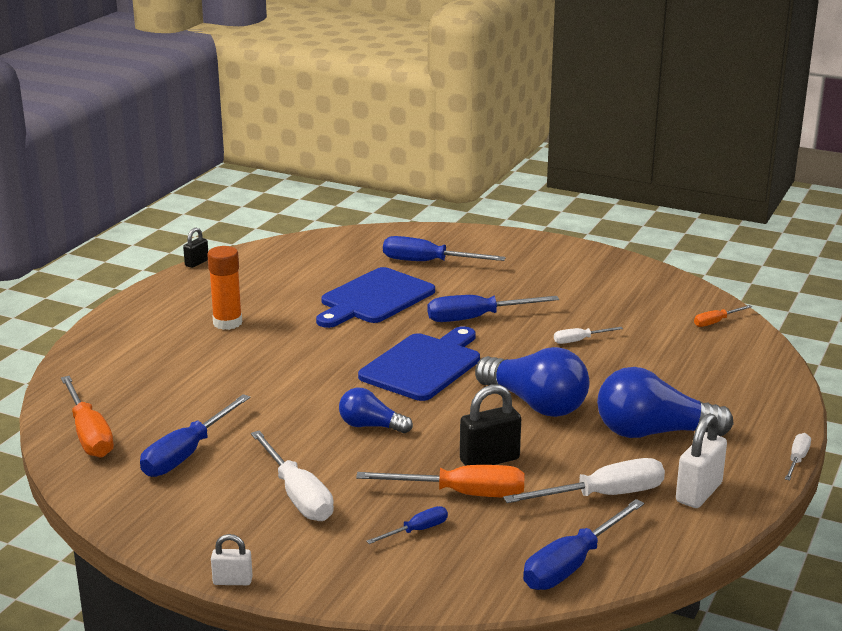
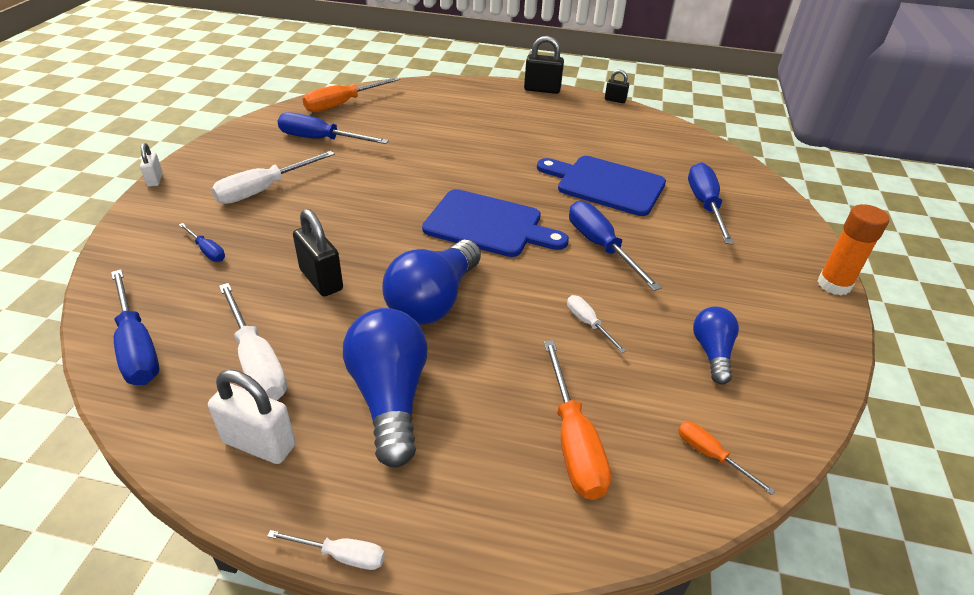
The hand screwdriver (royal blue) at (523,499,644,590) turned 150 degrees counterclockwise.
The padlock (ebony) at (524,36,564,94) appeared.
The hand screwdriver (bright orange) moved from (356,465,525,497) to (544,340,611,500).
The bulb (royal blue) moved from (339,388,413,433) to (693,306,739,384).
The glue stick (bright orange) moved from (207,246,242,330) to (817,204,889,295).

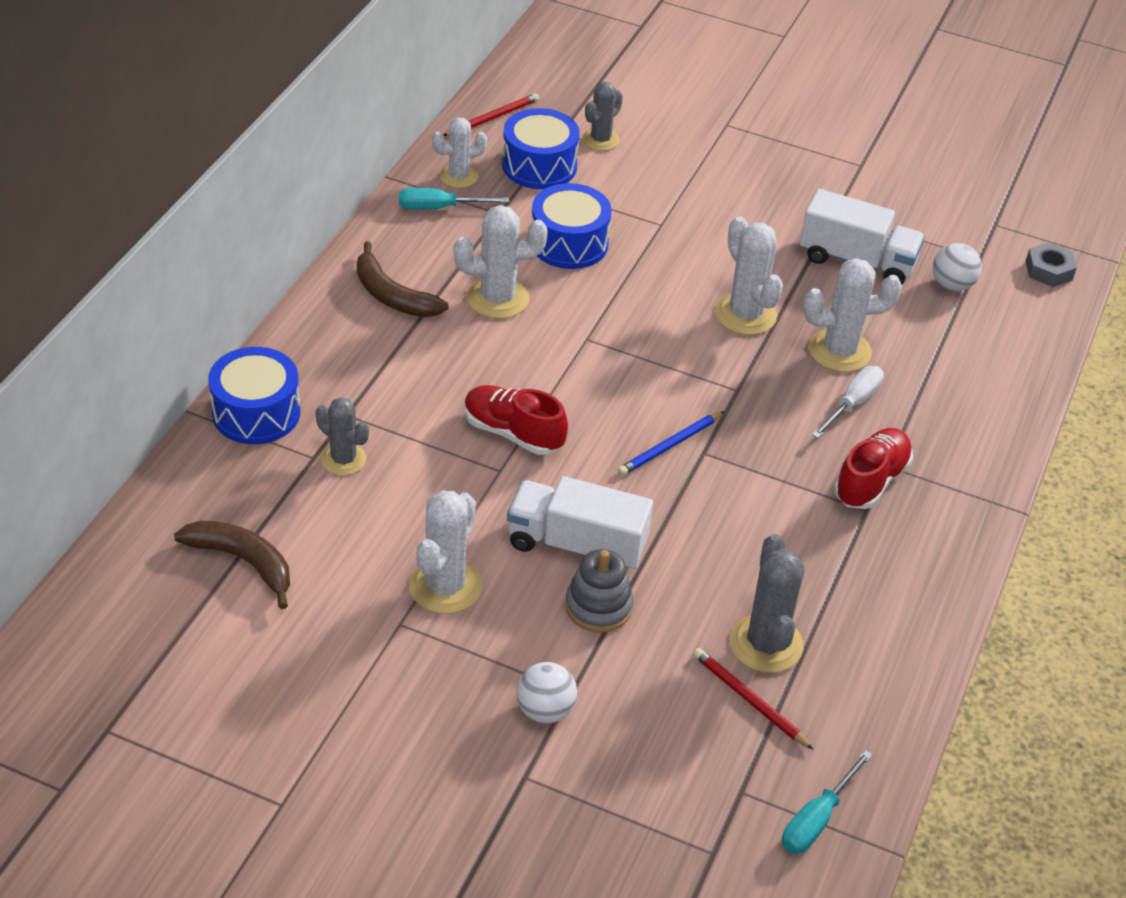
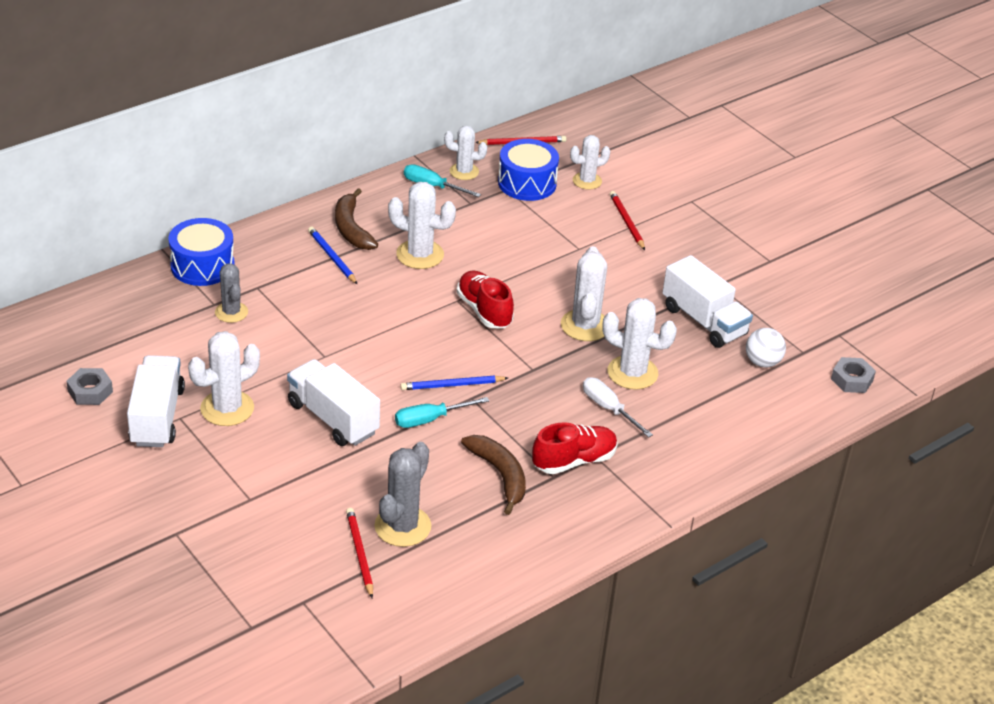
The nut (ash-grey) at (66,368,113,405) appeared.
The toy truck (snow-white) at (127,355,185,447) appeared.
The lead pencil (royal blue) at (308,227,357,284) appeared.
The hand screwdriver (aqua) moved from (782,750,873,854) to (395,397,489,428).
The lace-up shoe (scarlet) moved from (464,385,568,455) to (457,271,514,328).
The banana (russet) moved from (174,520,290,609) to (461,435,526,515).
The saguaro cactus (ash-grey) at (582,81,623,151) became the saguaro cactus (snow-white) at (570,135,610,190).
The hand screwdriver (snow-white) at (812,366,884,438) turned 105 degrees counterclockwise.
The lead pencil (scarlet) at (610,191,645,250) appeared.
The sphere (snow-white) at (516,662,577,723) disappeared.
The snare drum (royal blue) at (532,183,612,269) disappeared.
The stacking toy (ash-grey) at (565,549,633,633) disappeared.

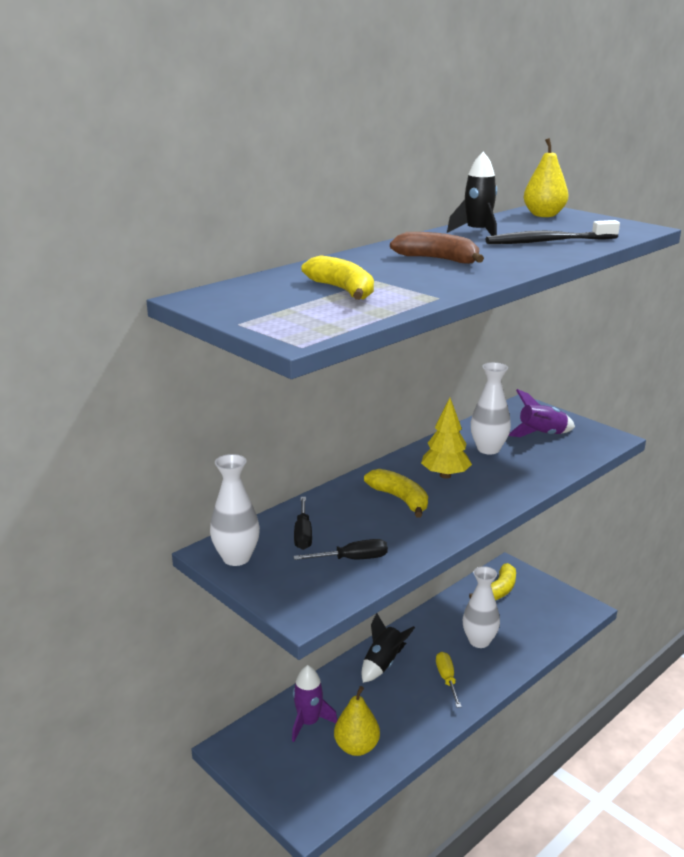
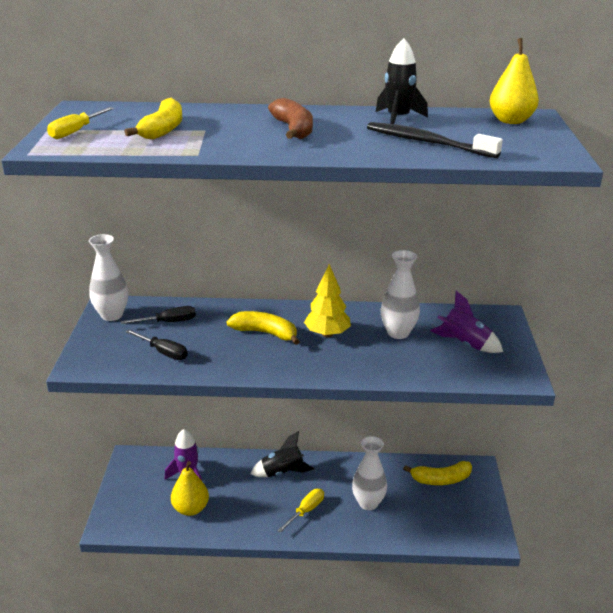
The hand screwdriver (yellow) at (47,107,114,139) appeared.
The hand screwdriver (ebony) at (294,497,312,550) turned 150 degrees counterclockwise.
The banana (yellow) at (364,469,428,518) turned 75 degrees counterclockwise.

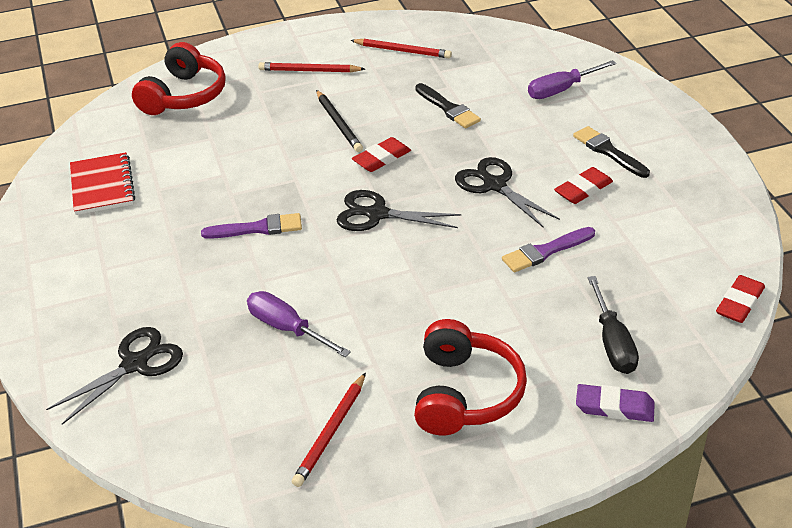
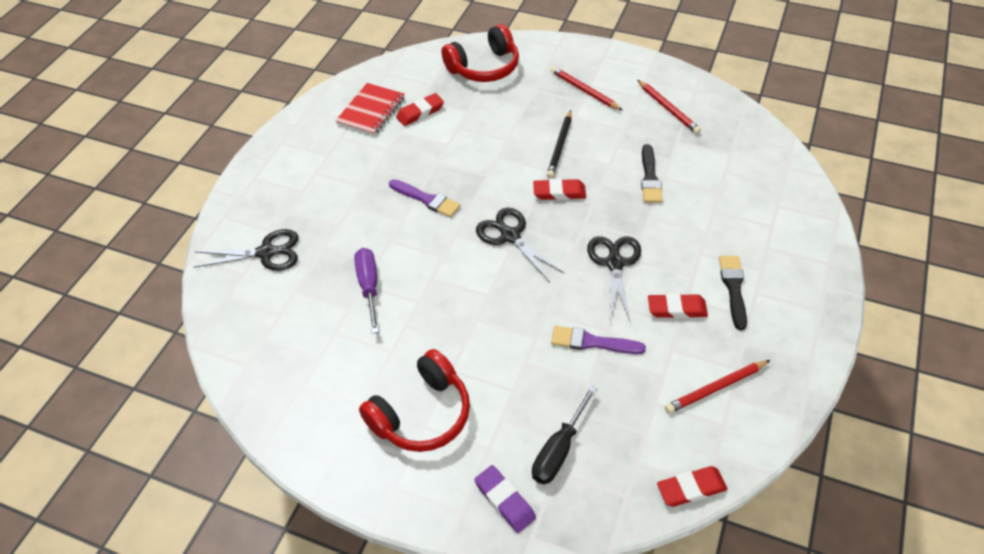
The pencil eraser (scarlet) at (396,93,444,126) appeared.
The lead pencil (scarlet) moved from (292,372,366,487) to (665,360,770,413).
The hand screwdriver (royal purple) at (528,60,616,99) disappeared.

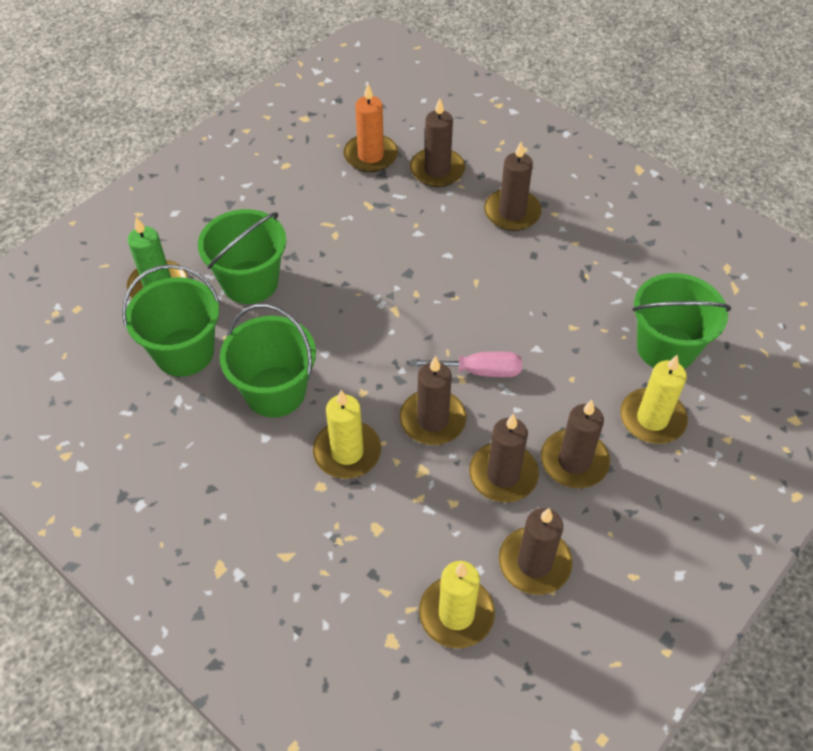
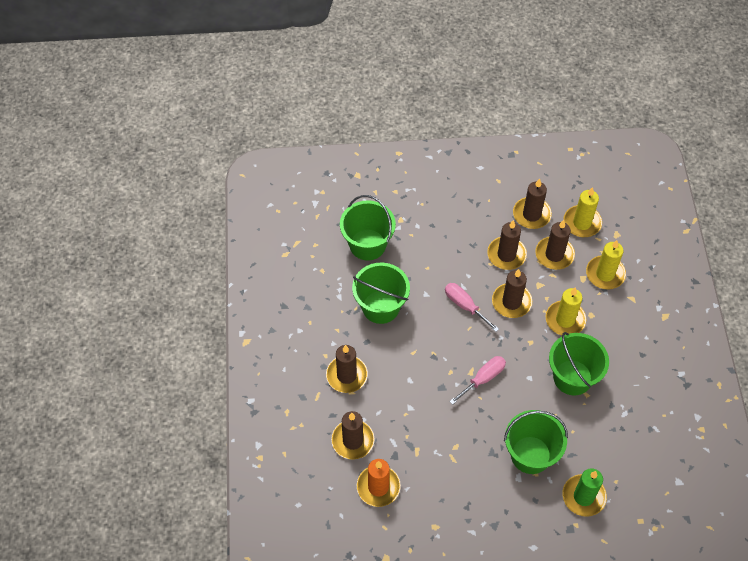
The sand bucket (leaf-green) moved from (122,264,220,377) to (352,263,410,324).
The hand screwdriver (pink) at (449,356,506,405) appeared.
The wax candle (russet) moved from (541,400,610,488) to (535,220,575,270).
The wax candle (yellow) moved from (620,355,688,444) to (586,240,626,290).

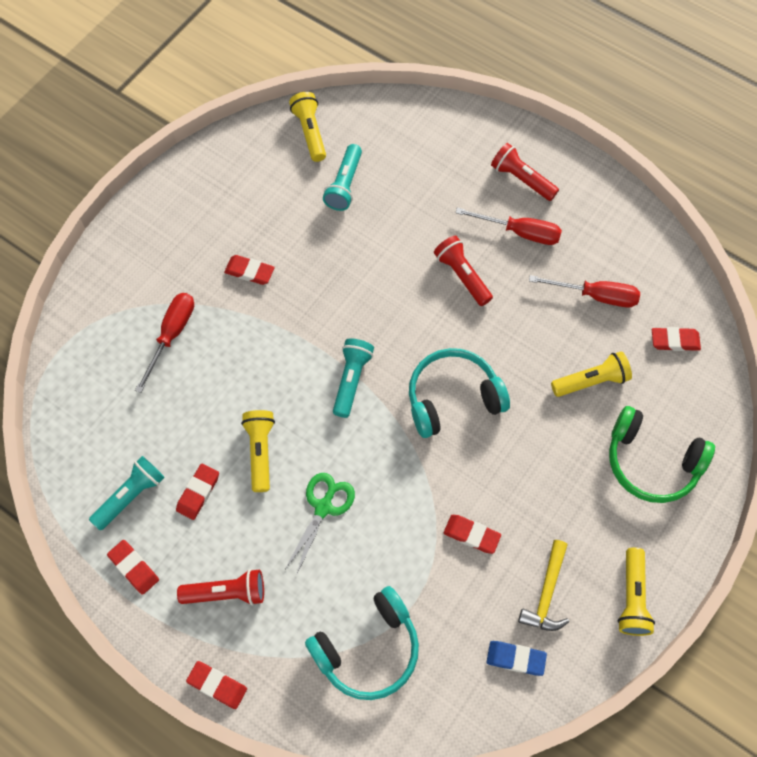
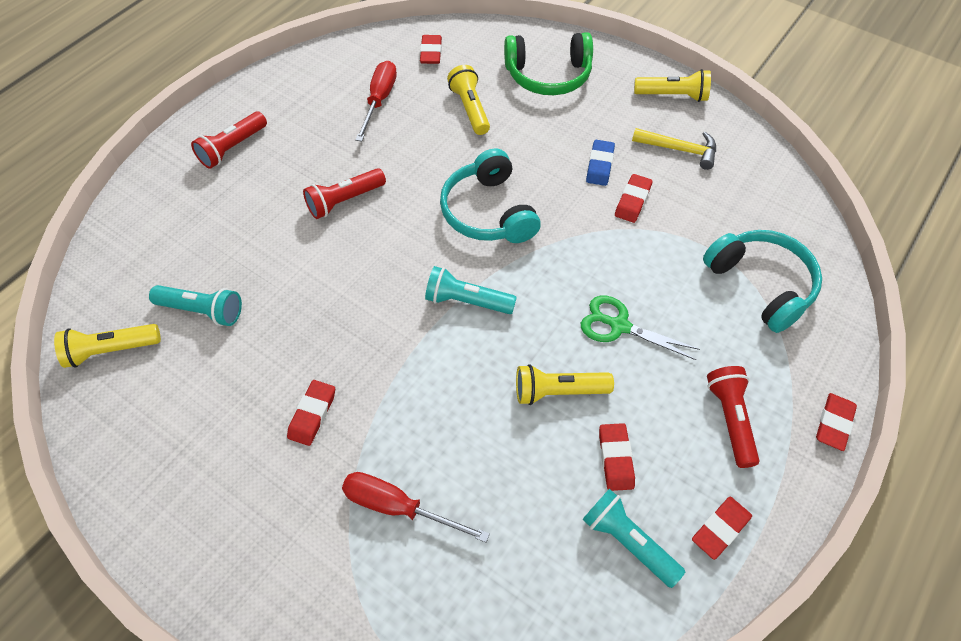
The headphones (leaf-green) at (609,406,715,503) turned 60 degrees clockwise.
The pencil eraser (royal blue) moved from (487,641,547,676) to (586,140,615,186).
The pencil eraser (scarlet) at (176,464,219,520) turned 60 degrees clockwise.
The hand screwdriver (scarlet) at (455,208,562,245) disappeared.

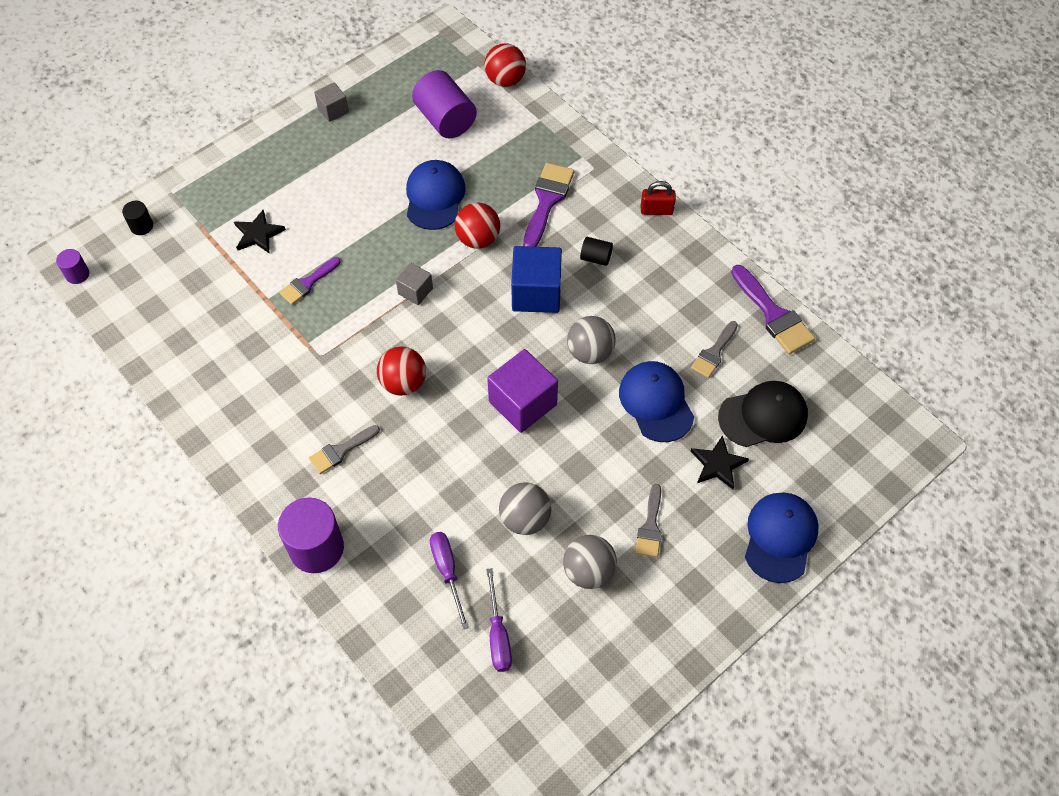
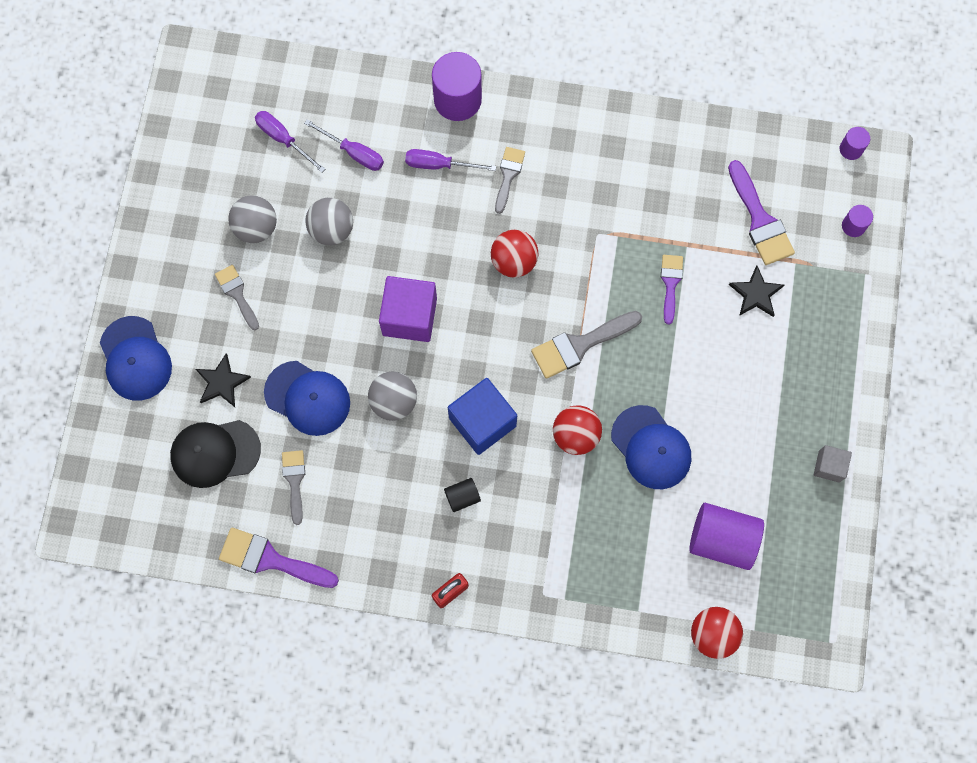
The baseball cap (ebony) at (718,381,808,447) turned 45 degrees clockwise.
The hand screwdriver (royal purple) at (405,149,496,171) appeared.
The solid cube (ash-grey) at (396,263,433,305) was replaced by the paintbrush (ash-grey) at (531,311,642,379).
The paintbrush (royal purple) moved from (523,163,574,247) to (728,160,795,265).
The cylinder shape (ebony) at (122,201,153,235) became the cylinder shape (royal purple) at (842,205,873,237).

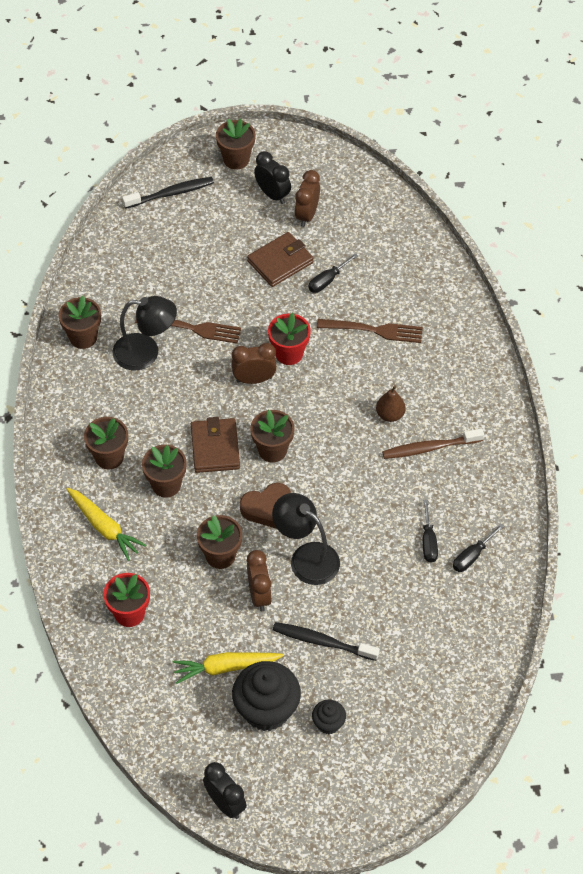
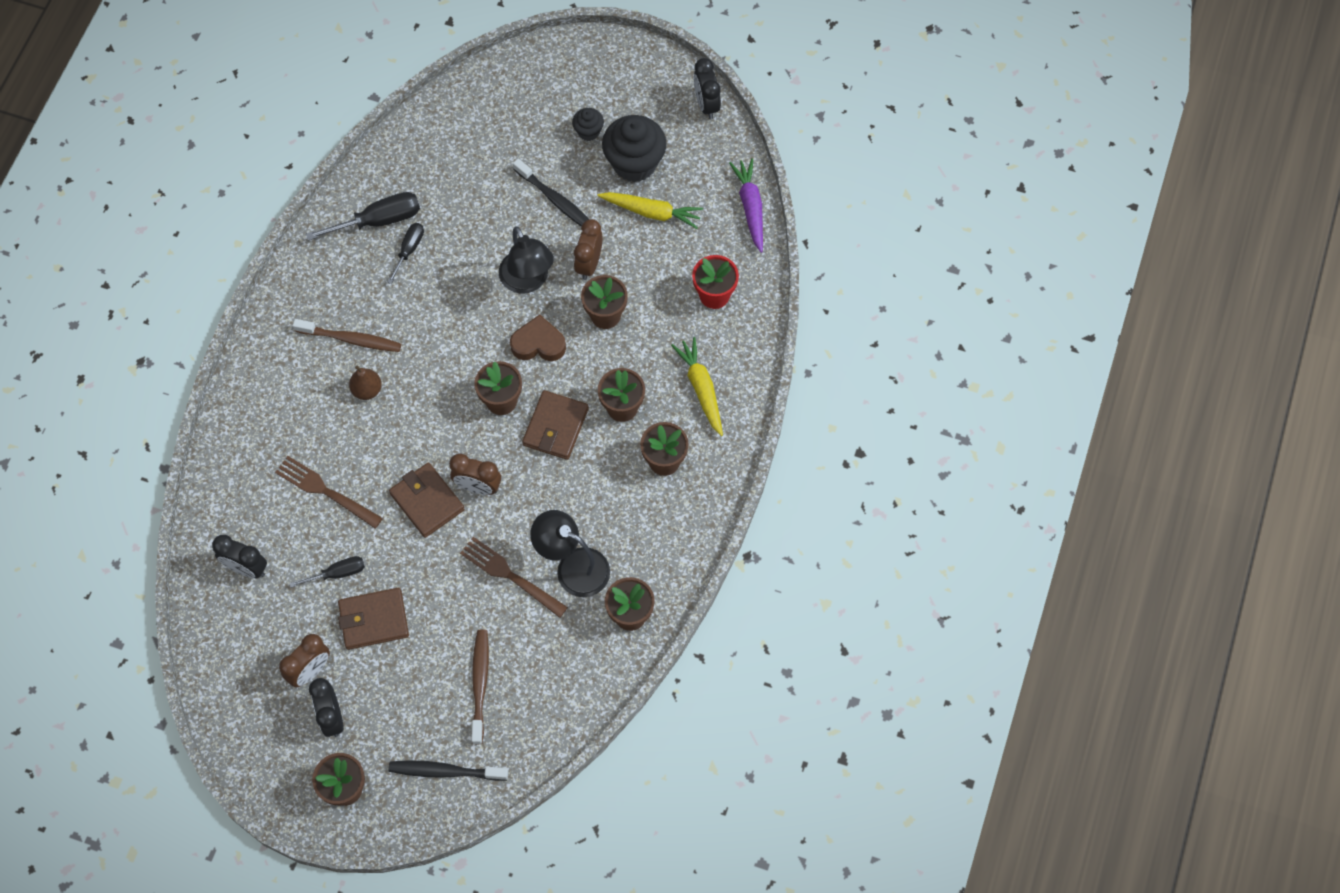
The bedside clock (ebony) at (212,535,267,578) appeared.
The hand screwdriver (ebony) at (453,524,504,572) changed to 1.65 times the size.
The flower pot (scarlet) at (268,313,311,365) was replaced by the card wallet (russet) at (389,462,465,538).
The tooth brush (russet) at (471,629,489,744) appeared.
The carrot (royal purple) at (729,158,763,253) appeared.

